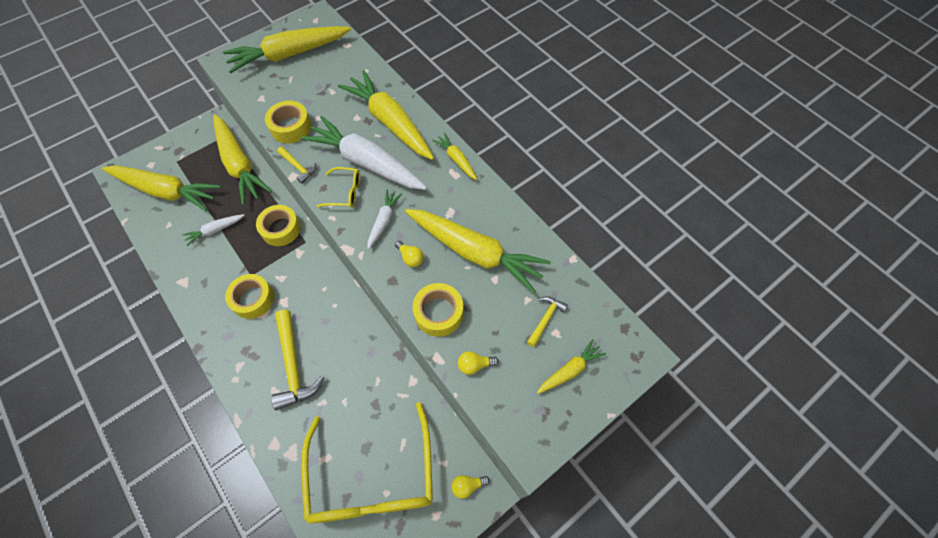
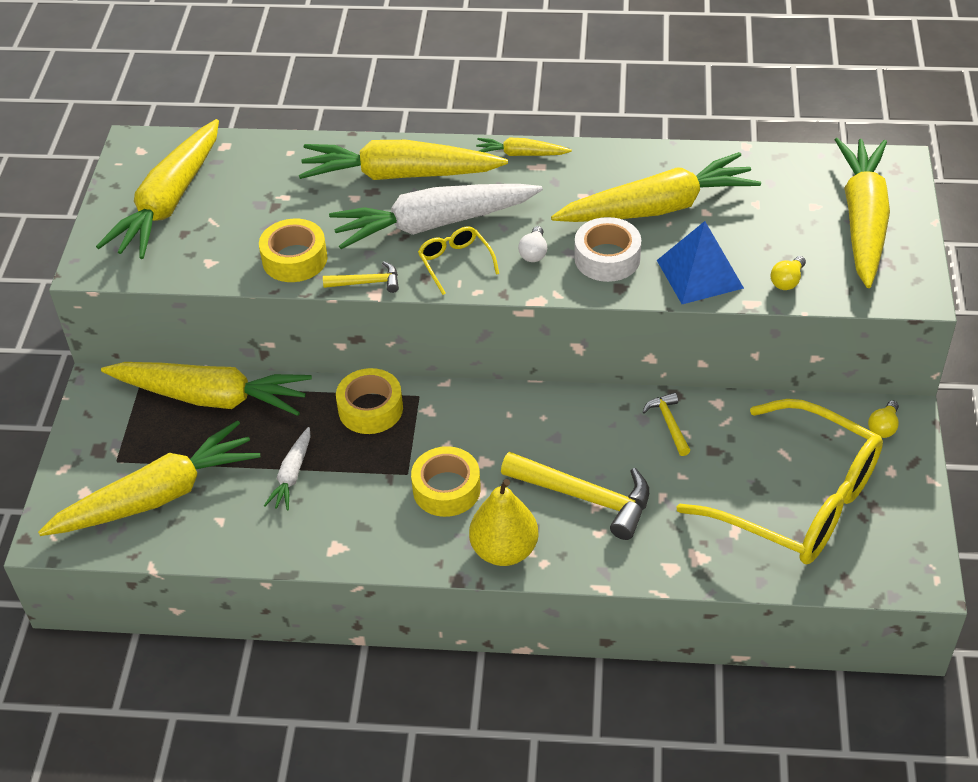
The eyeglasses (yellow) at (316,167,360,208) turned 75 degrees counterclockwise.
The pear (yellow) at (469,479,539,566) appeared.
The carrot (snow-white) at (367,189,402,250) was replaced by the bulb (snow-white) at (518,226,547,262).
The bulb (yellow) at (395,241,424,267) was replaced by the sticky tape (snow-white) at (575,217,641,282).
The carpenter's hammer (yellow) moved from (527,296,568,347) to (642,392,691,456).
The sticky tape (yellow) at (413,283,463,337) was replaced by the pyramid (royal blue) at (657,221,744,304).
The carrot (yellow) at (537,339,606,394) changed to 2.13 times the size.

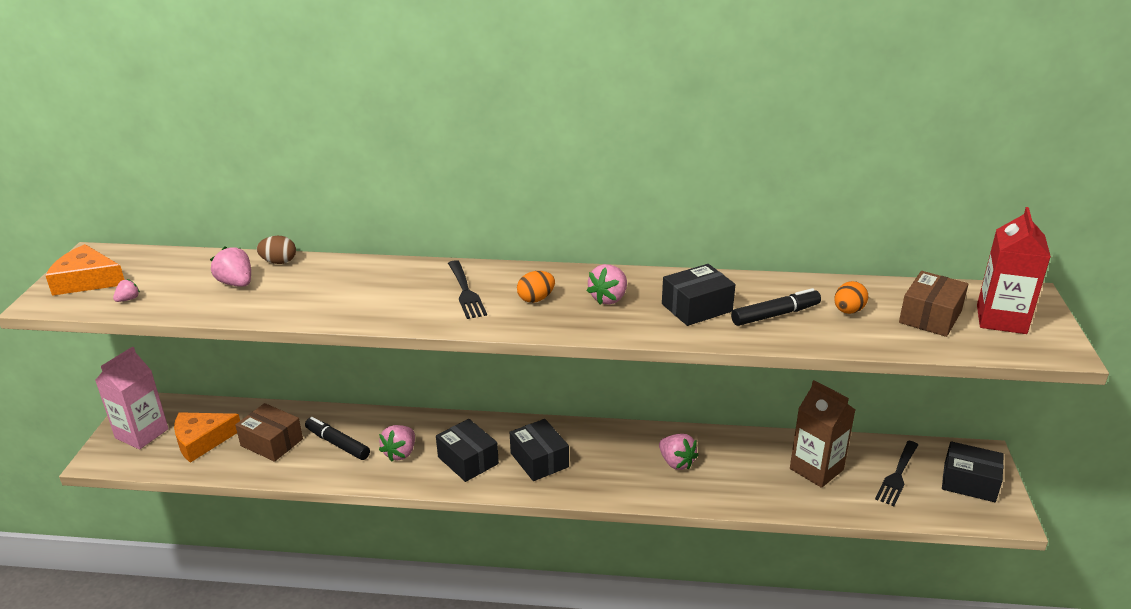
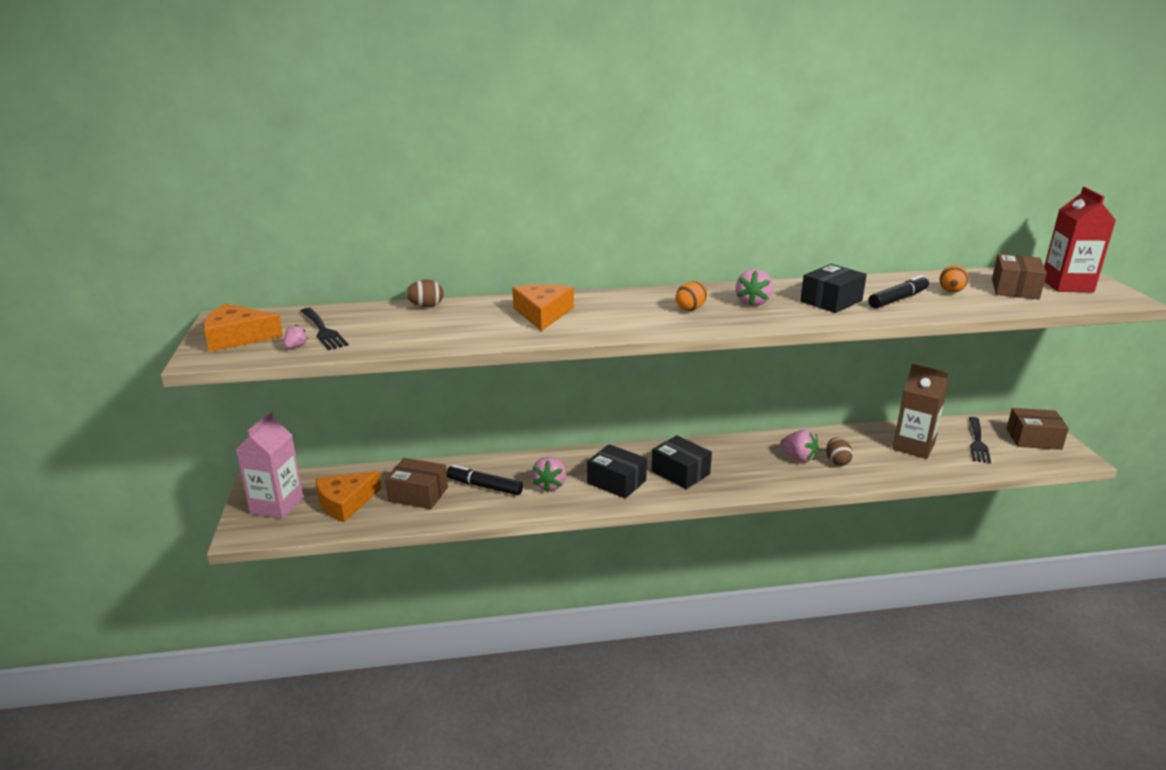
The fork (ebony) moved from (448,260,487,319) to (301,308,349,350).
The cheese (bright orange) at (512,284,574,331) appeared.
The toy egg (russet) at (826,437,853,466) appeared.
The parcel (ebony) at (942,441,1004,502) became the parcel (russet) at (1006,408,1069,450).
The toy strawberry (pink) at (210,246,251,287) disappeared.

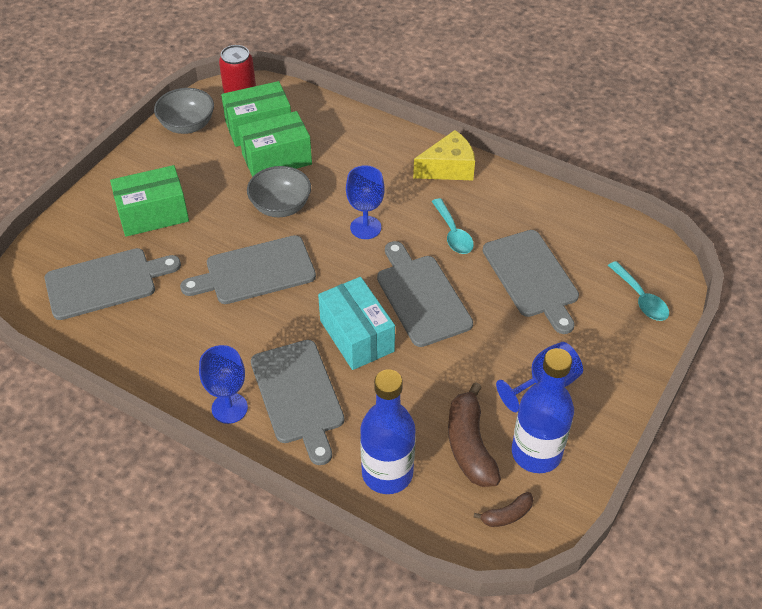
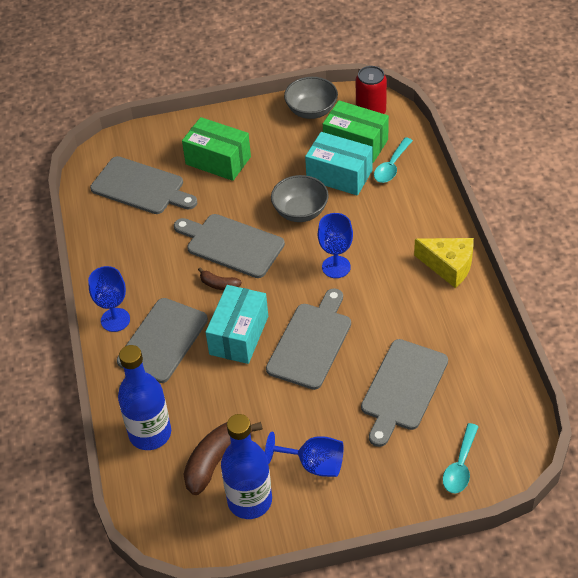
The banana (russet) moved from (473,492,533,527) to (198,267,242,290).
The parcel (leaf-green) at (238,111,312,177) became the parcel (aqua) at (305,132,373,196).
The teaspoon (aqua) moved from (432,198,474,254) to (374,137,413,183).

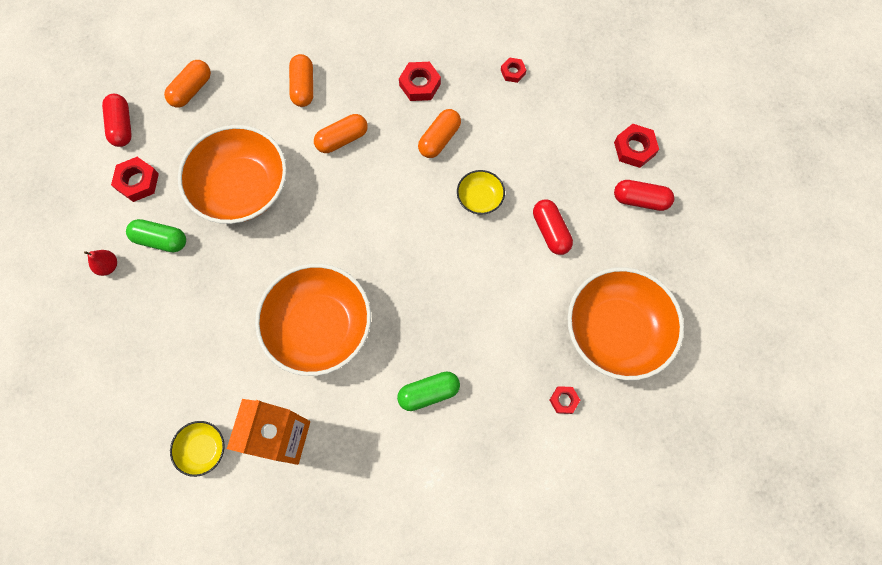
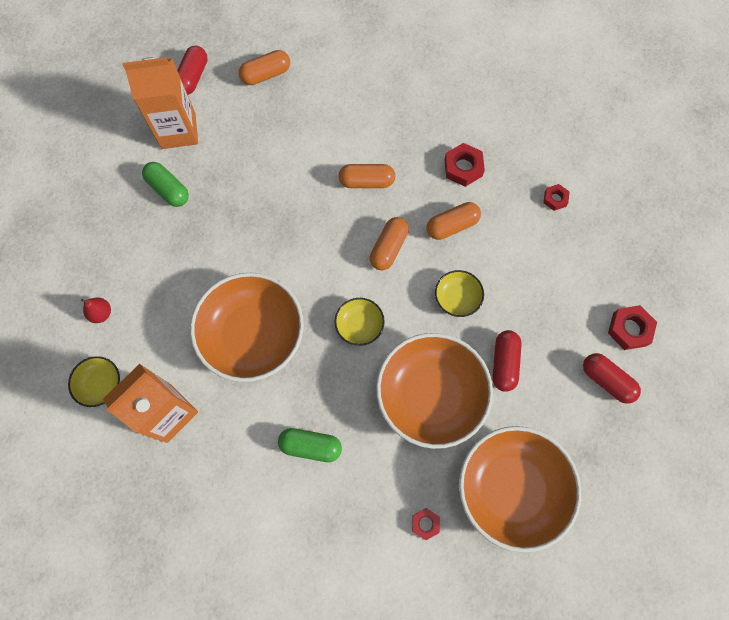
The pear (scarlet) moved from (84,250,117,276) to (81,298,111,323).
The nut (scarlet) at (111,157,159,202) was replaced by the milk carton (bright orange) at (123,57,198,149).
The serving bowl (yellow) at (335,298,385,346) appeared.
The pill shape (bright orange) moved from (289,54,313,107) to (370,217,409,270).
The serving bowl (bright orange) moved from (178,125,287,224) to (376,333,493,449).

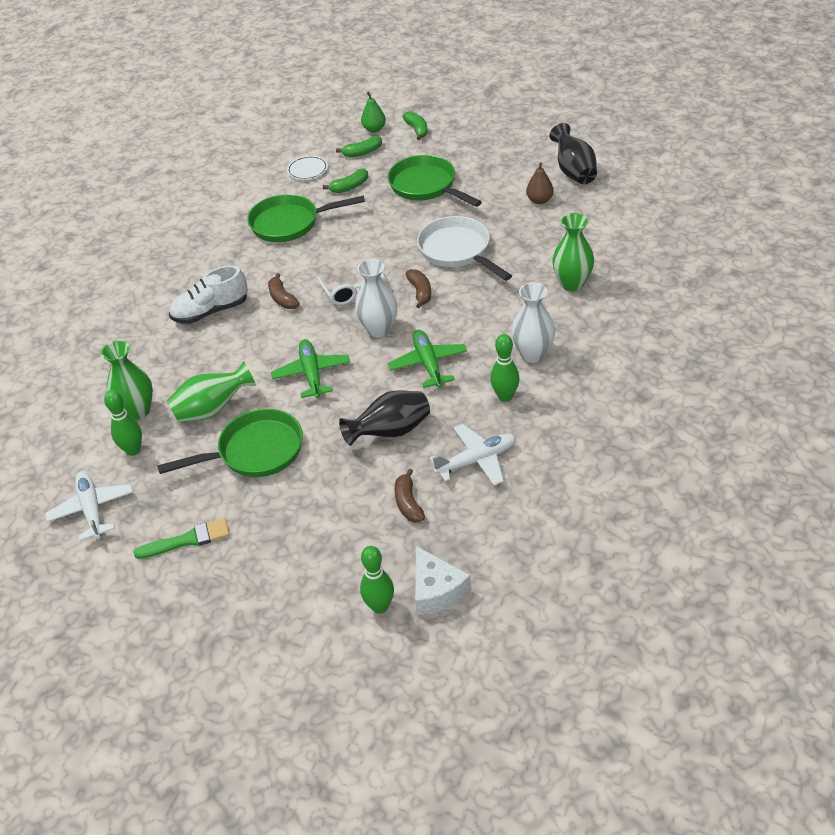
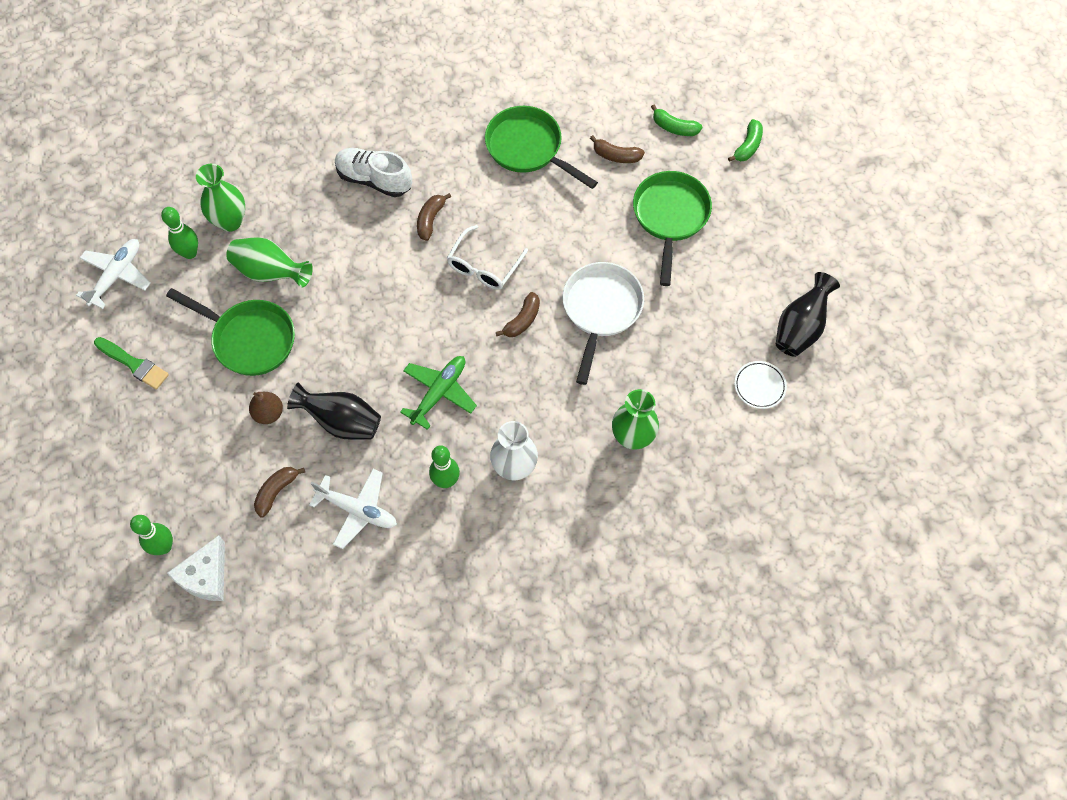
The pear (russet) moved from (526,162,554,204) to (249,392,283,424).
The banana (leaf-green) at (323,169,368,193) became the banana (russet) at (590,135,645,163).
The flat dish (snow-white) moved from (287,156,328,180) to (734,361,787,409).
The aeroplane (leaf-green) at (271,339,350,398) disappeared.
The tall vase (snow-white) at (355,259,397,337) disappeared.
The pear (leaf-green) at (361,92,386,132) disappeared.

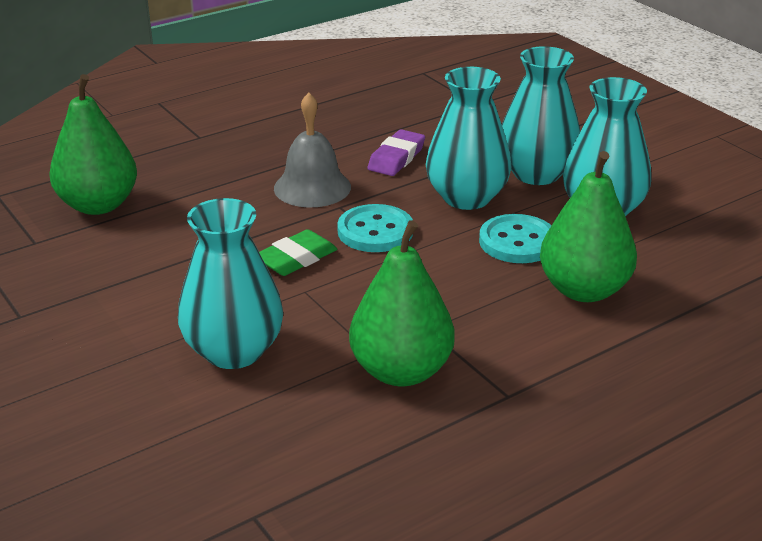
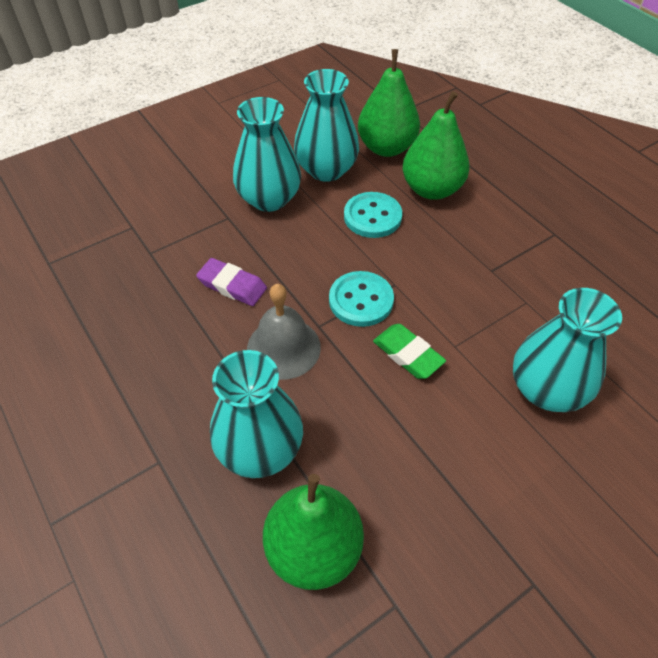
The tall vase (aqua) moved from (425,67,511,210) to (210,350,303,478).
The pear (leaf-green) moved from (349,220,455,386) to (358,49,420,157).

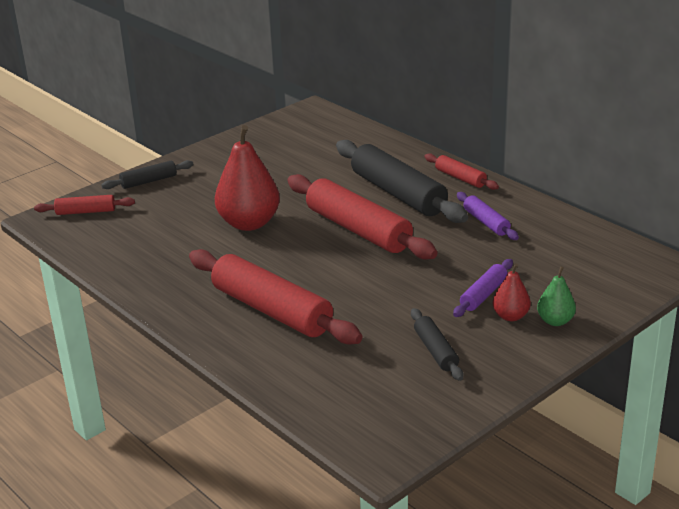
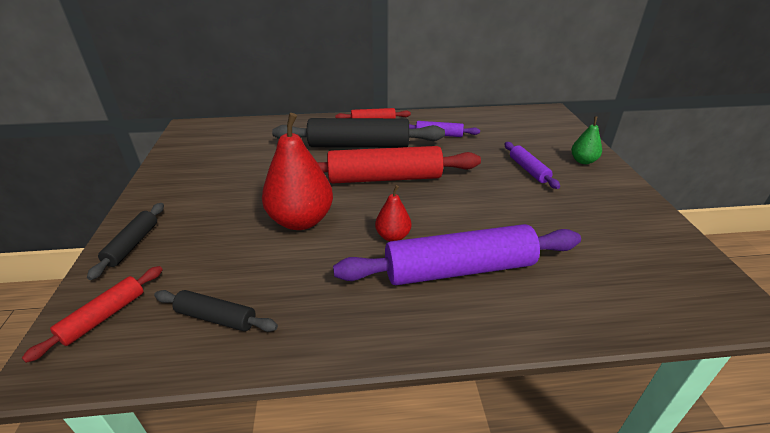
The dough roller (ebony) moved from (411,308,463,381) to (154,290,278,332).
The dough roller (scarlet) at (189,249,362,345) became the dough roller (royal purple) at (333,224,581,285).
The pear (scarlet) moved from (493,263,531,321) to (375,185,412,241).

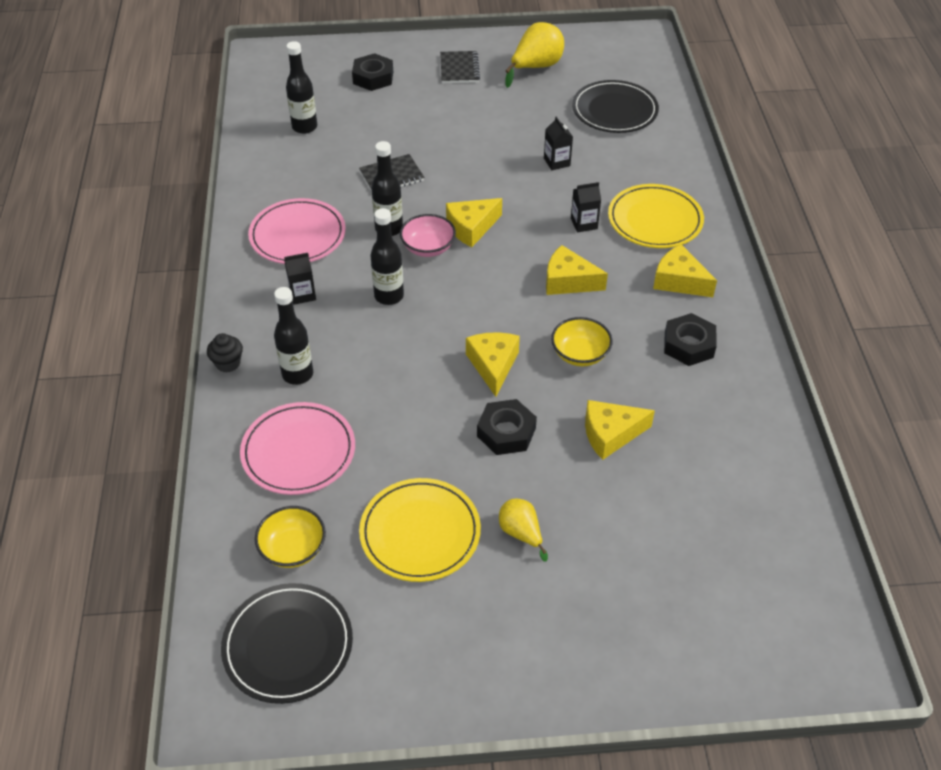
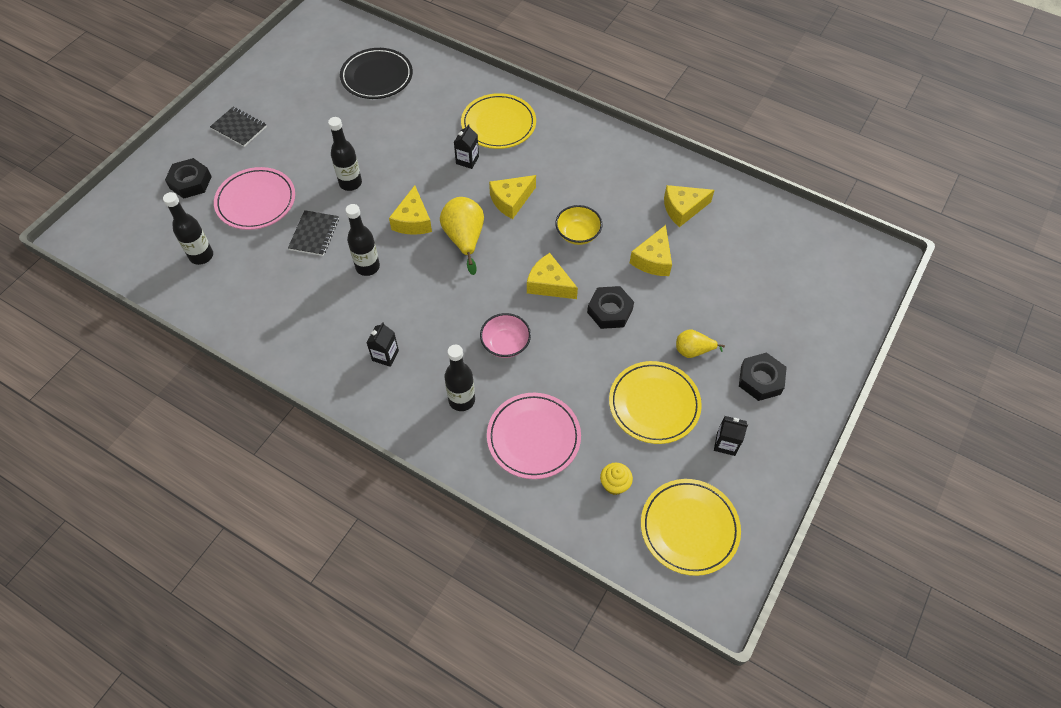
The flat dish (pink) moved from (248,198,346,264) to (214,167,295,230).
The flask (ebony) moved from (371,208,404,305) to (328,117,362,191).
The pear (yellow) moved from (505,22,564,88) to (440,197,484,275).
The serving bowl (pink) moved from (400,214,456,257) to (480,313,531,358).
The serving bowl (yellow) at (255,506,326,568) was replaced by the cupcake (yellow) at (600,463,633,495).
The flat dish (ebony) at (221,583,353,704) became the flat dish (yellow) at (641,479,741,576).
The cheese (yellow) moved from (653,244,717,297) to (664,185,714,227).
The milk carton (ebony) moved from (544,117,573,170) to (714,416,748,456).
The nut (ebony) moved from (664,313,717,366) to (739,352,787,401).
The cupcake (ebony) at (207,333,243,373) disappeared.

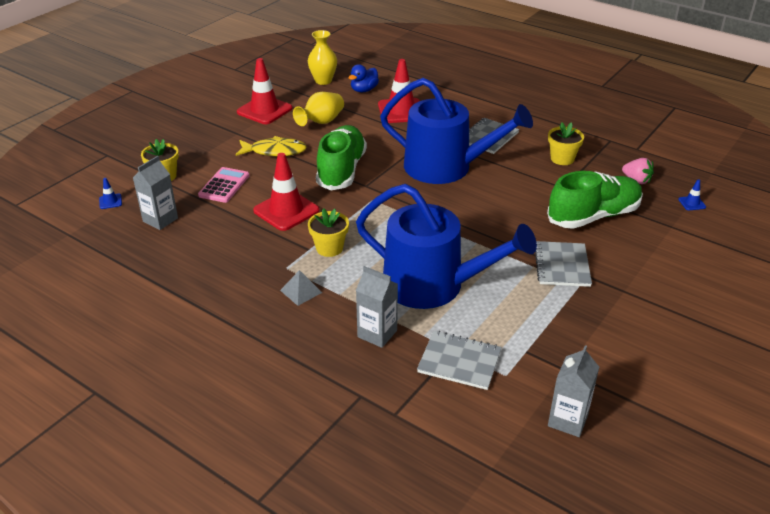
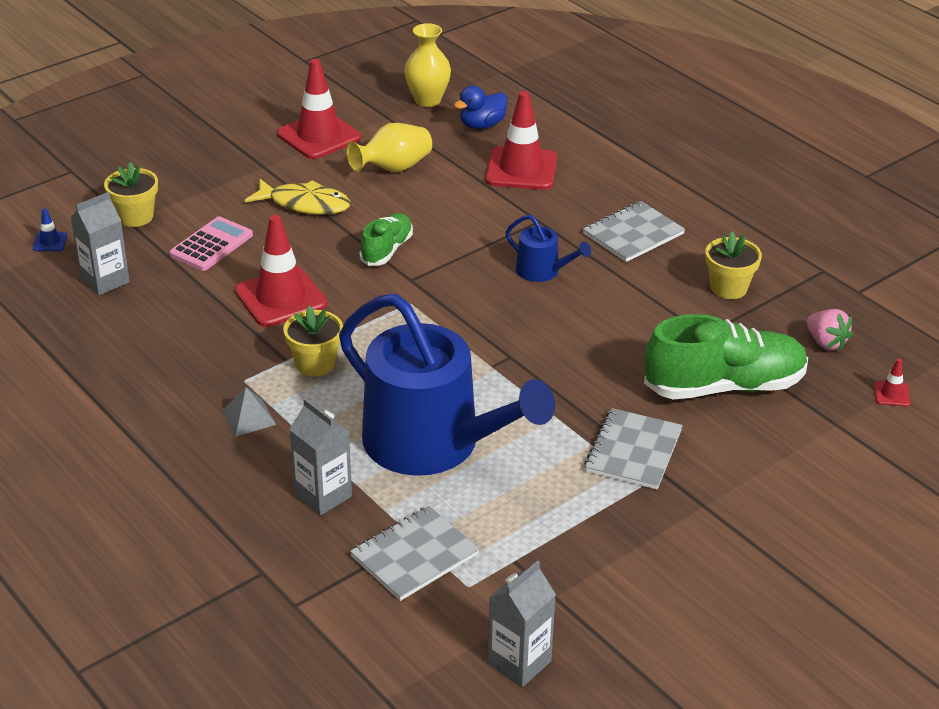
The notepad (ash-grey) at (417,331,502,390) turned 75 degrees counterclockwise.
The lace-up shoe (leaf-green) at (316,125,367,190) changed to 0.55 times the size.
The sprinkling can (royal blue) at (380,78,533,184) changed to 0.42 times the size.
The traffic cone (royal blue) at (678,179,706,210) became the traffic cone (scarlet) at (874,359,910,406).

